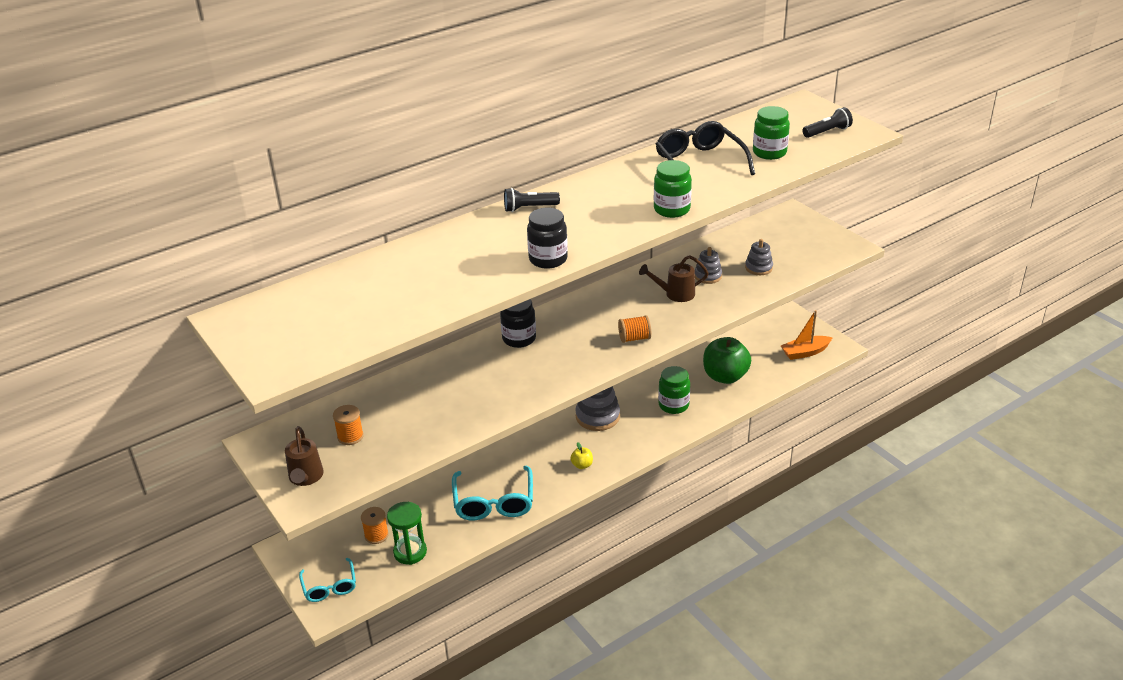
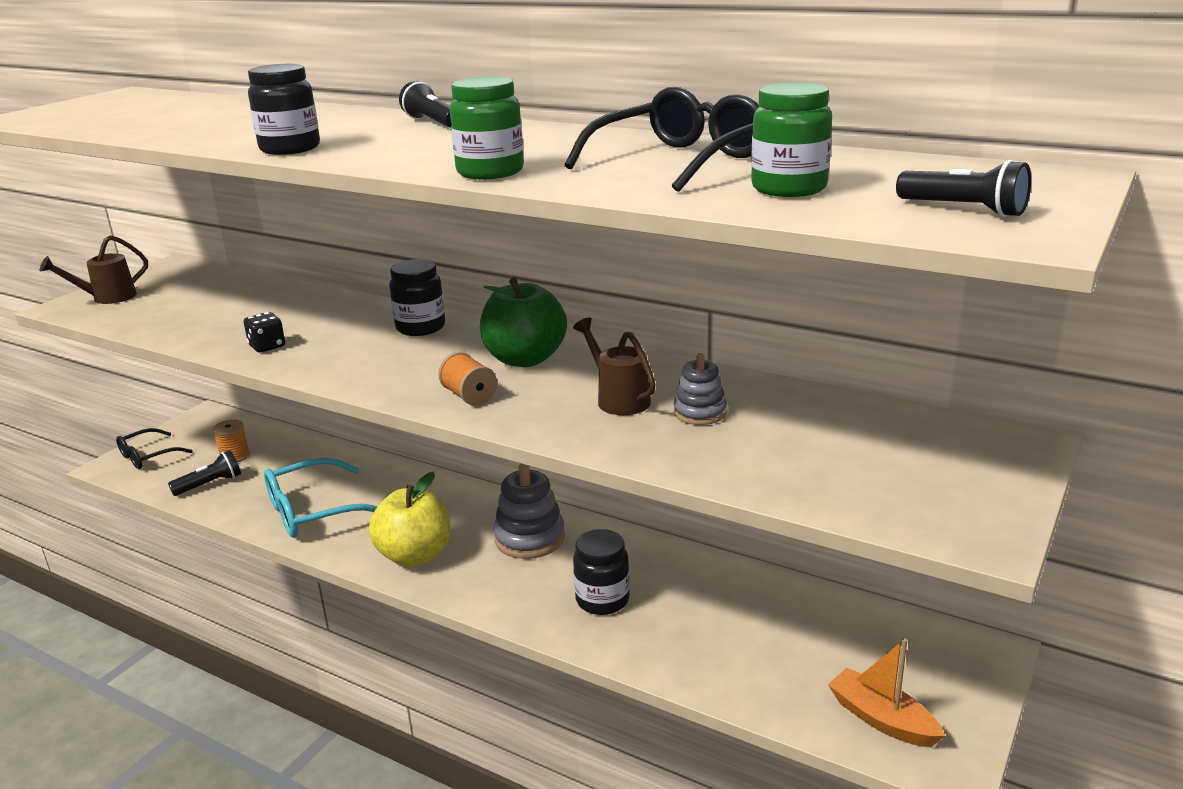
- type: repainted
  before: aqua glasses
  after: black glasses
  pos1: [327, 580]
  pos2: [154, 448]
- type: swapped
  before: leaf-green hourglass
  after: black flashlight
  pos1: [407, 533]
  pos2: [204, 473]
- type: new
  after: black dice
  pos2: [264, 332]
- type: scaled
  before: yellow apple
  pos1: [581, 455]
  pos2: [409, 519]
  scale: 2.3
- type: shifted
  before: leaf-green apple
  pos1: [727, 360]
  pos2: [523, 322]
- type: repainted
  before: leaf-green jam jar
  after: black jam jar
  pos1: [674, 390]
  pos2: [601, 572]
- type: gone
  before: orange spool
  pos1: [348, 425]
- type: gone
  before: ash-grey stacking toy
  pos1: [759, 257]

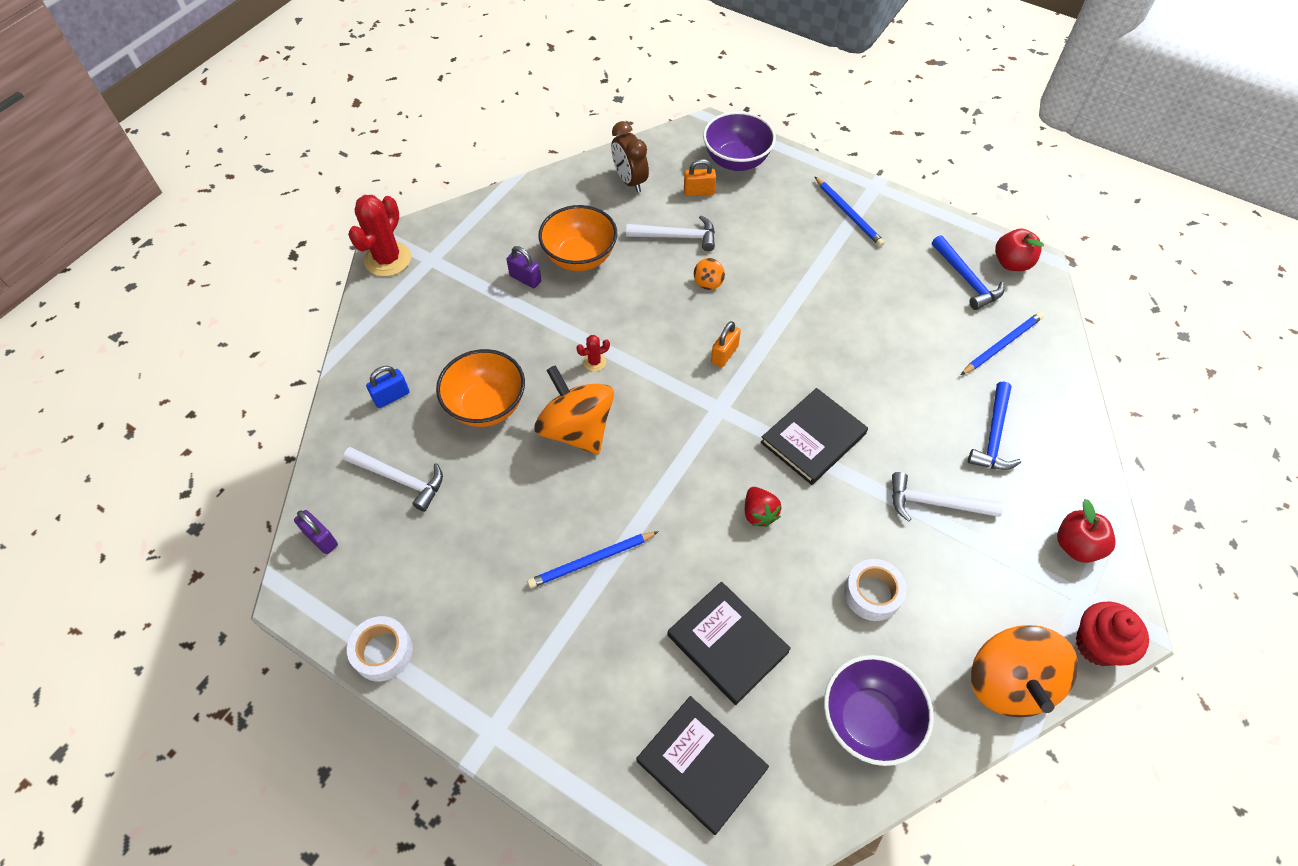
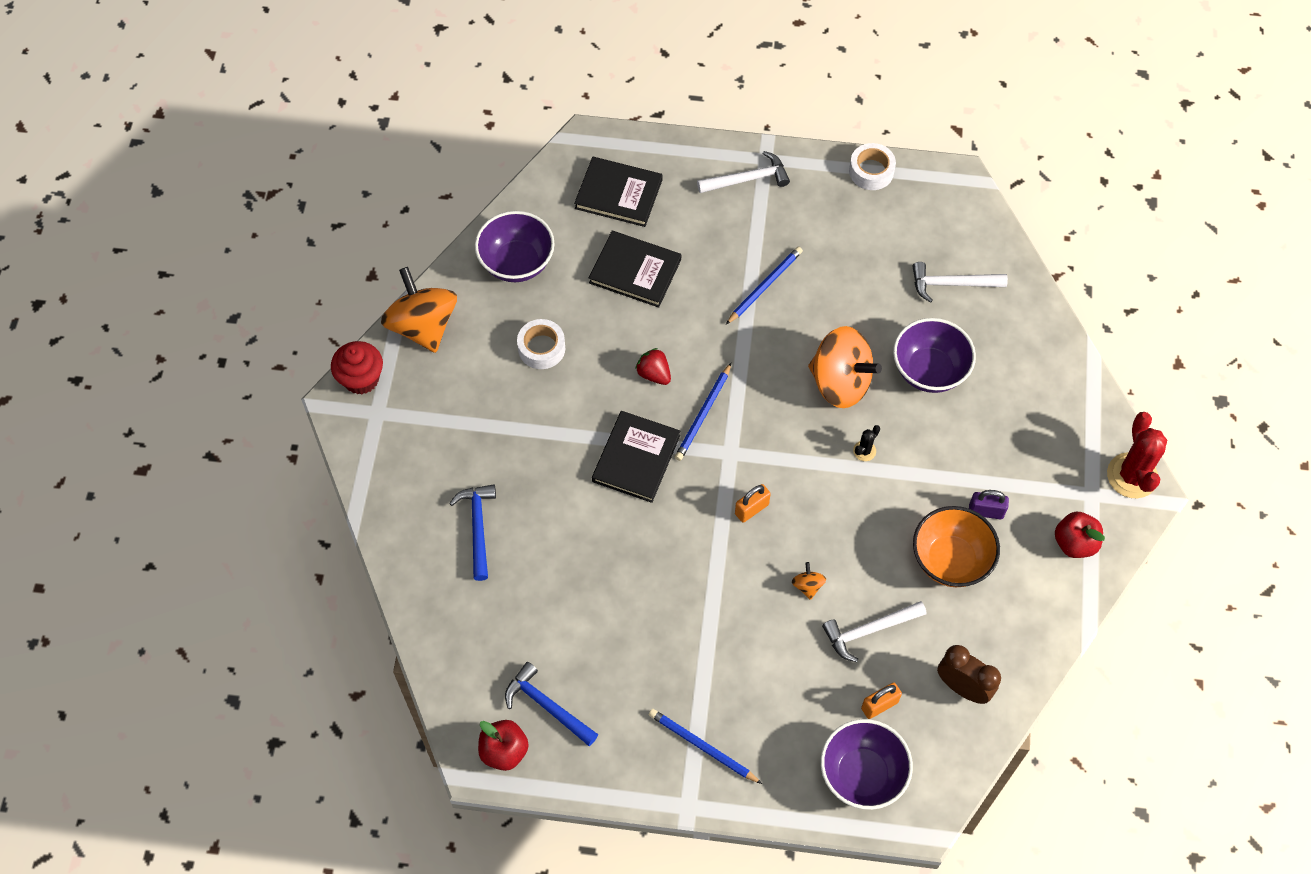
- type: shifted
  before: blue pencil
  pos1: [1002, 343]
  pos2: [703, 412]
- type: shifted
  before: snow-white hammer
  pos1: [947, 497]
  pos2: [743, 172]
- type: rotated
  before: orange padlock
  pos1: [726, 344]
  pos2: [753, 503]
  turn: 45
- type: repainted
  before: red cactus
  after: black cactus
  pos1: [593, 353]
  pos2: [866, 443]
- type: repainted
  before: orange deep dish
  after: violet deep dish
  pos1: [480, 388]
  pos2: [934, 355]
- type: shifted
  before: red apple
  pos1: [1086, 531]
  pos2: [1080, 535]
- type: gone
  before: violet padlock
  pos1: [316, 532]
- type: gone
  before: blue padlock
  pos1: [388, 387]

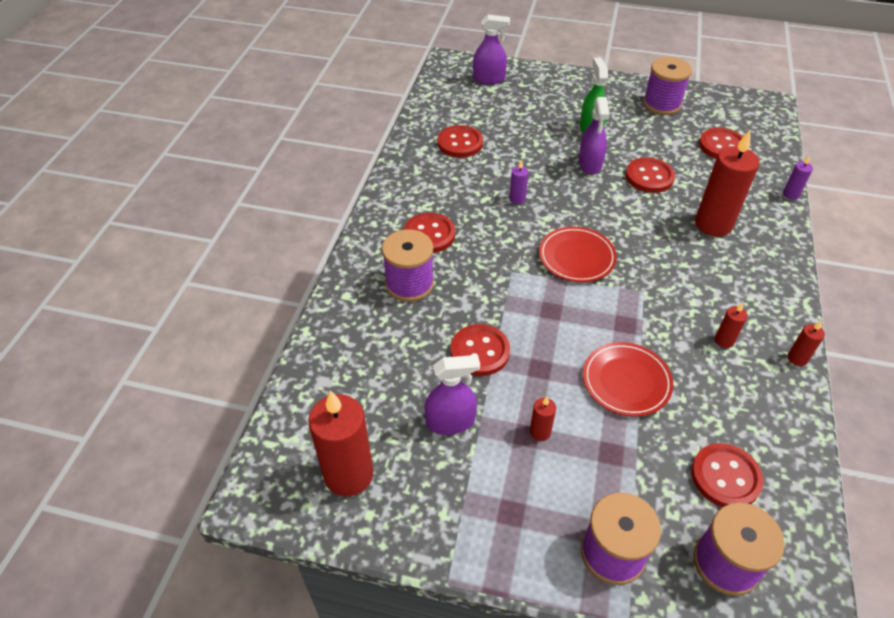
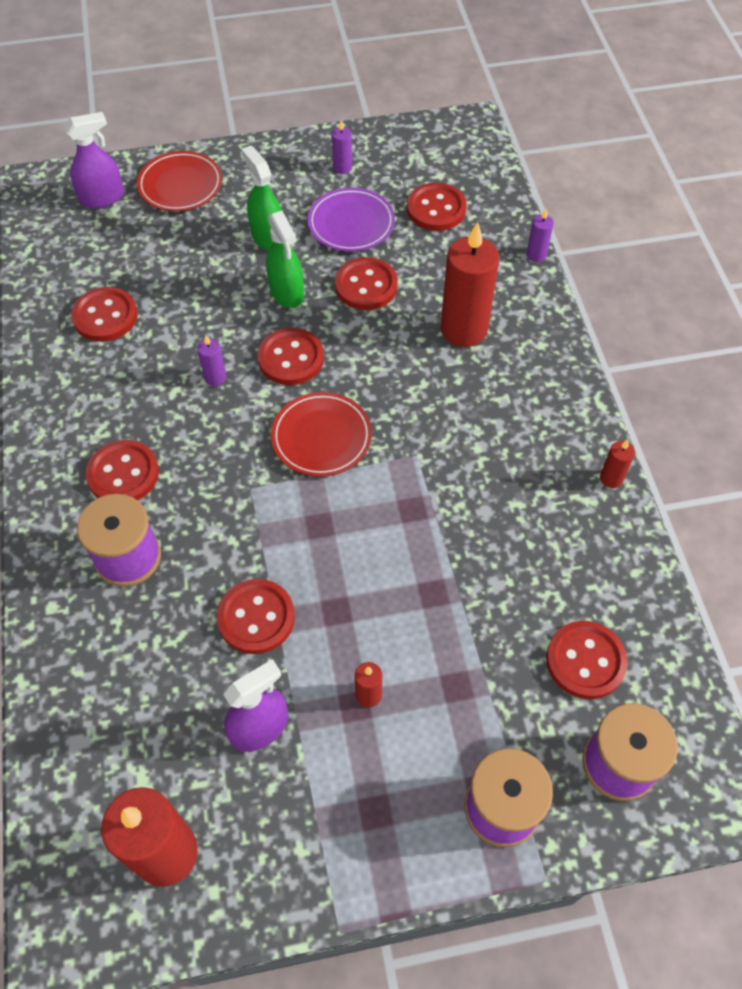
- type: shifted
  before: red plate
  pos1: [628, 379]
  pos2: [179, 181]
- type: new
  after: red button
  pos2: [290, 356]
- type: repainted
  before: violet spray bottle
  after: leaf-green spray bottle
  pos1: [594, 136]
  pos2: [285, 259]
- type: new
  after: violet plate
  pos2: [351, 220]
- type: swapped
  before: violet spool
  after: violet wax candle
  pos1: [667, 86]
  pos2: [342, 147]
- type: gone
  before: red wax candle
  pos1: [731, 325]

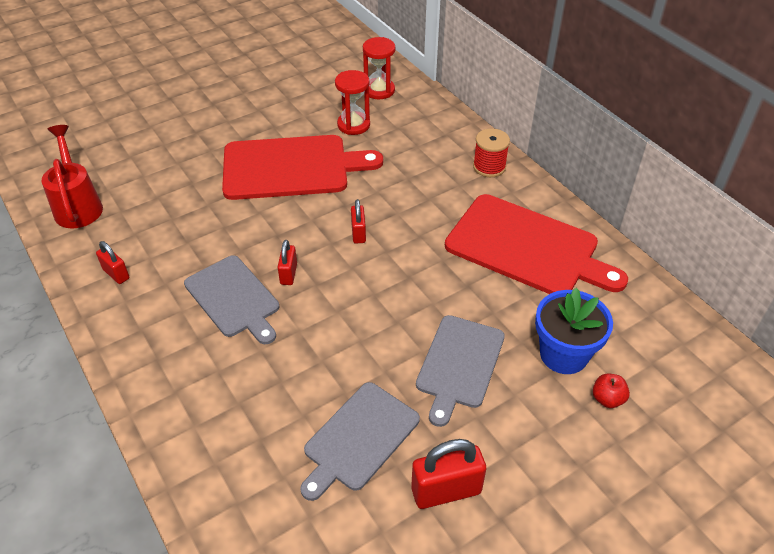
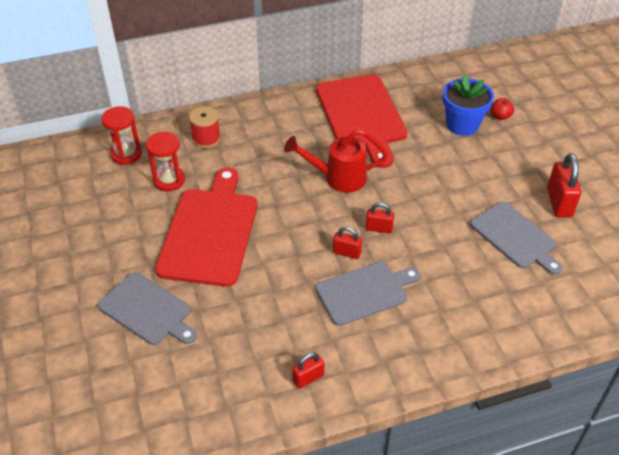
- type: shifted
  before: ash-grey bread board
  pos1: [460, 371]
  pos2: [147, 308]
- type: shifted
  before: red spool
  pos1: [491, 152]
  pos2: [205, 127]
- type: shifted
  before: red sprinkling can
  pos1: [72, 176]
  pos2: [336, 161]
- type: rotated
  before: red bread board
  pos1: [536, 244]
  pos2: [361, 121]
  turn: 120
- type: shifted
  before: red padlock
  pos1: [358, 221]
  pos2: [380, 217]

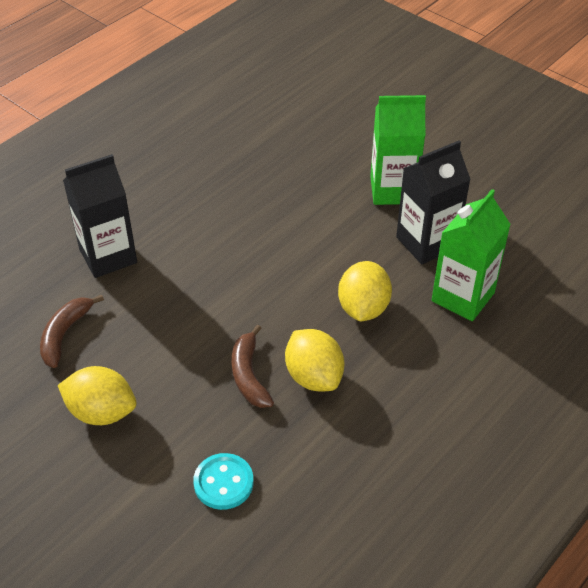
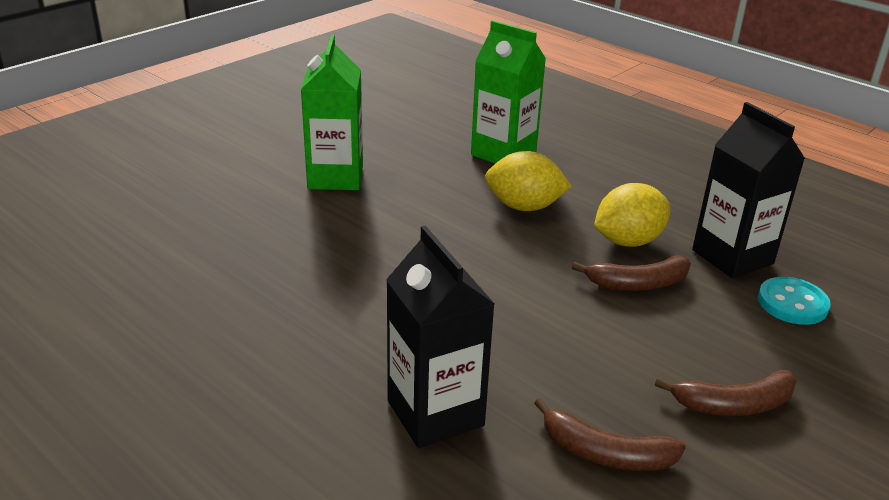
- type: swapped
  before: yellow citrus fruit
  after: dark brown banana
  pos1: [97, 395]
  pos2: [726, 393]
- type: shifted
  before: black carton
  pos1: [433, 202]
  pos2: [748, 190]

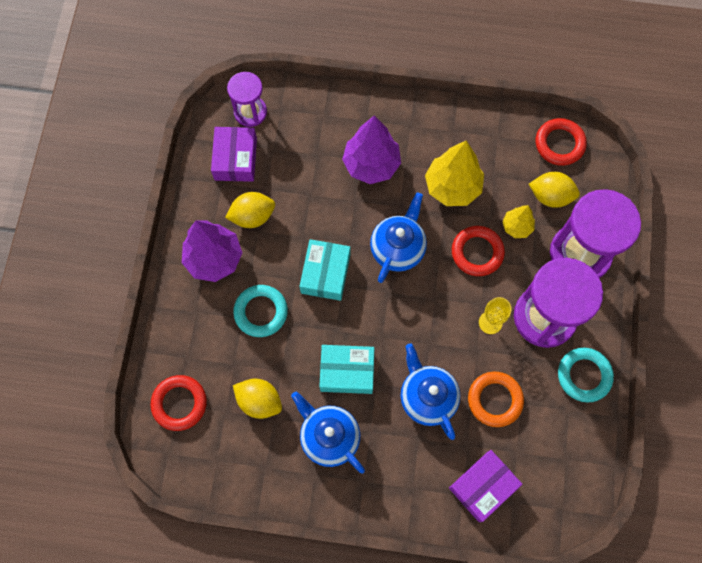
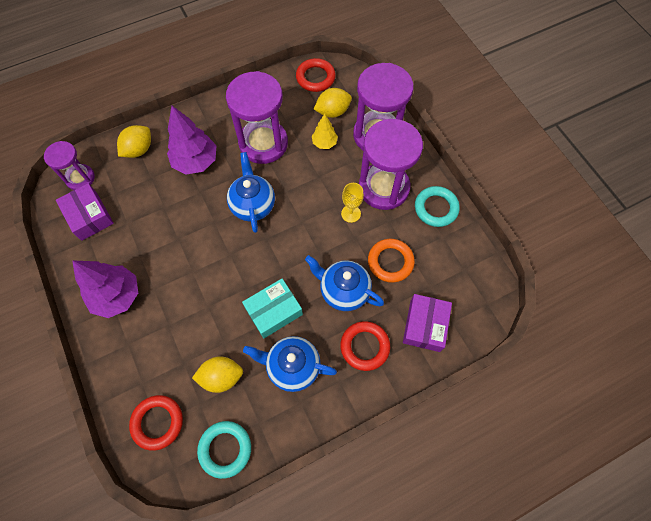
- type: shifted
  before: yellow citrus fruit
  pos1: [250, 210]
  pos2: [134, 141]
- type: shifted
  before: aqua ring
  pos1: [260, 311]
  pos2: [224, 450]
- type: swapped
  before: yellow tree
  after: violet hourglass
  pos1: [454, 173]
  pos2: [257, 117]
- type: shifted
  before: red ring
  pos1: [478, 251]
  pos2: [365, 346]
- type: gone
  before: aqua package
  pos1: [325, 270]

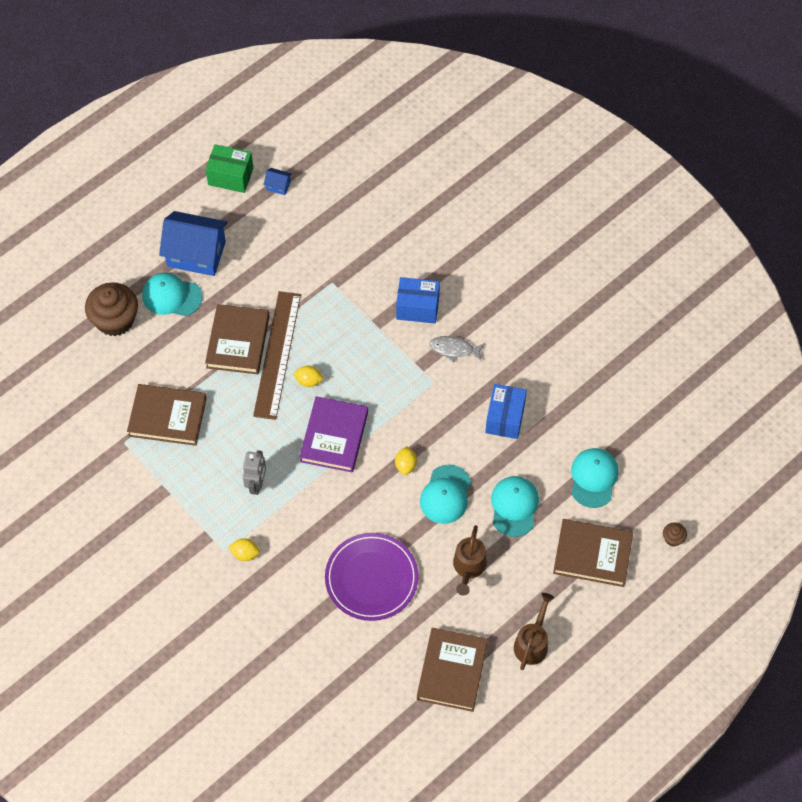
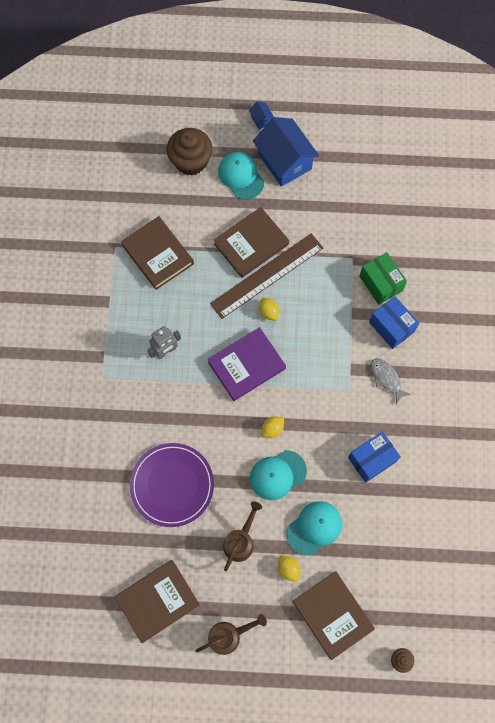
- type: rotated
  before: dark brown sprinkling can
  pos1: [470, 560]
  pos2: [242, 536]
  turn: 150
- type: shifted
  before: blue cottage
  pos1: [278, 181]
  pos2: [261, 115]
- type: shifted
  before: yellow citrus fruit
  pos1: [244, 549]
  pos2: [289, 568]
- type: shifted
  before: leaf-green package
  pos1: [229, 168]
  pos2: [383, 278]
- type: gone
  before: aqua peaked cap
  pos1: [594, 478]

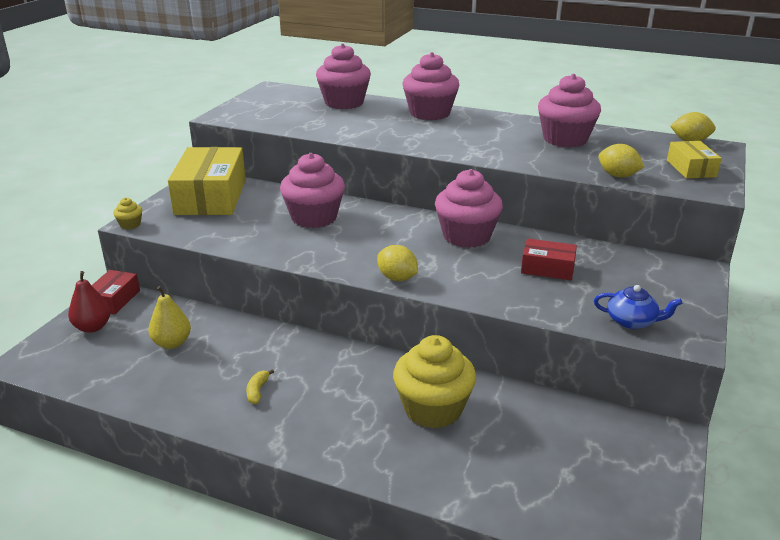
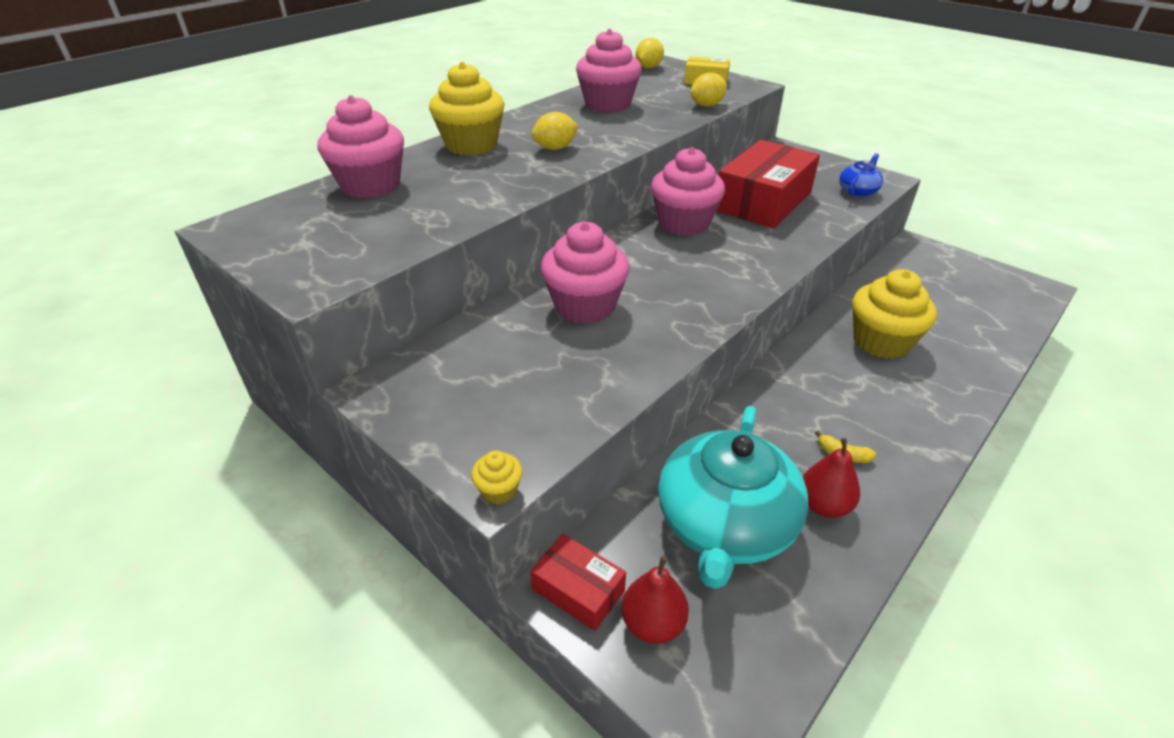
- type: repainted
  before: pink fairy cake
  after: yellow fairy cake
  pos1: [430, 86]
  pos2: [467, 108]
- type: shifted
  before: yellow citrus fruit
  pos1: [397, 263]
  pos2: [555, 131]
- type: swapped
  before: yellow toy pear
  after: aqua tea pot
  pos1: [169, 317]
  pos2: [733, 497]
- type: scaled
  before: red package
  pos1: [549, 259]
  pos2: [768, 184]
  scale: 1.98
- type: new
  after: red toy pear
  pos2: [831, 478]
- type: gone
  before: yellow package
  pos1: [207, 181]

